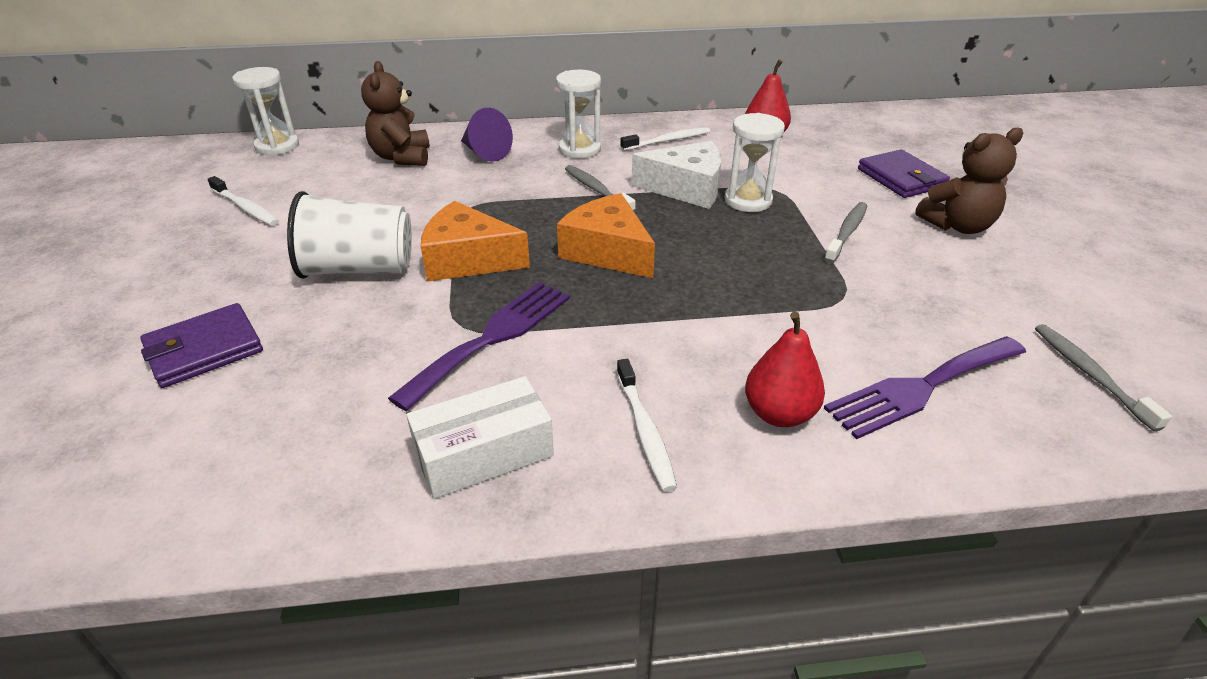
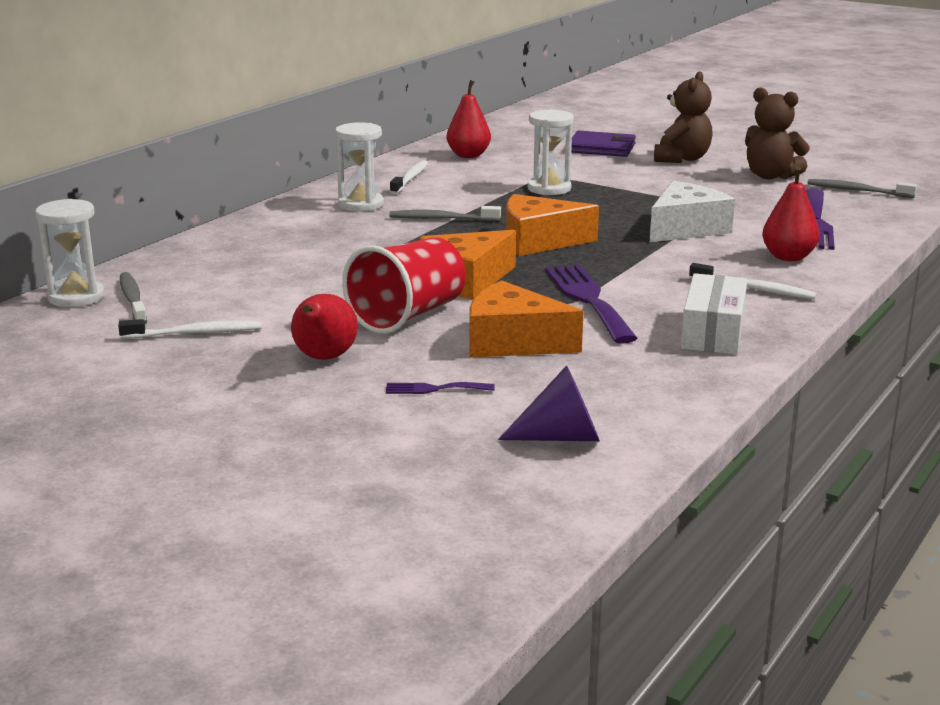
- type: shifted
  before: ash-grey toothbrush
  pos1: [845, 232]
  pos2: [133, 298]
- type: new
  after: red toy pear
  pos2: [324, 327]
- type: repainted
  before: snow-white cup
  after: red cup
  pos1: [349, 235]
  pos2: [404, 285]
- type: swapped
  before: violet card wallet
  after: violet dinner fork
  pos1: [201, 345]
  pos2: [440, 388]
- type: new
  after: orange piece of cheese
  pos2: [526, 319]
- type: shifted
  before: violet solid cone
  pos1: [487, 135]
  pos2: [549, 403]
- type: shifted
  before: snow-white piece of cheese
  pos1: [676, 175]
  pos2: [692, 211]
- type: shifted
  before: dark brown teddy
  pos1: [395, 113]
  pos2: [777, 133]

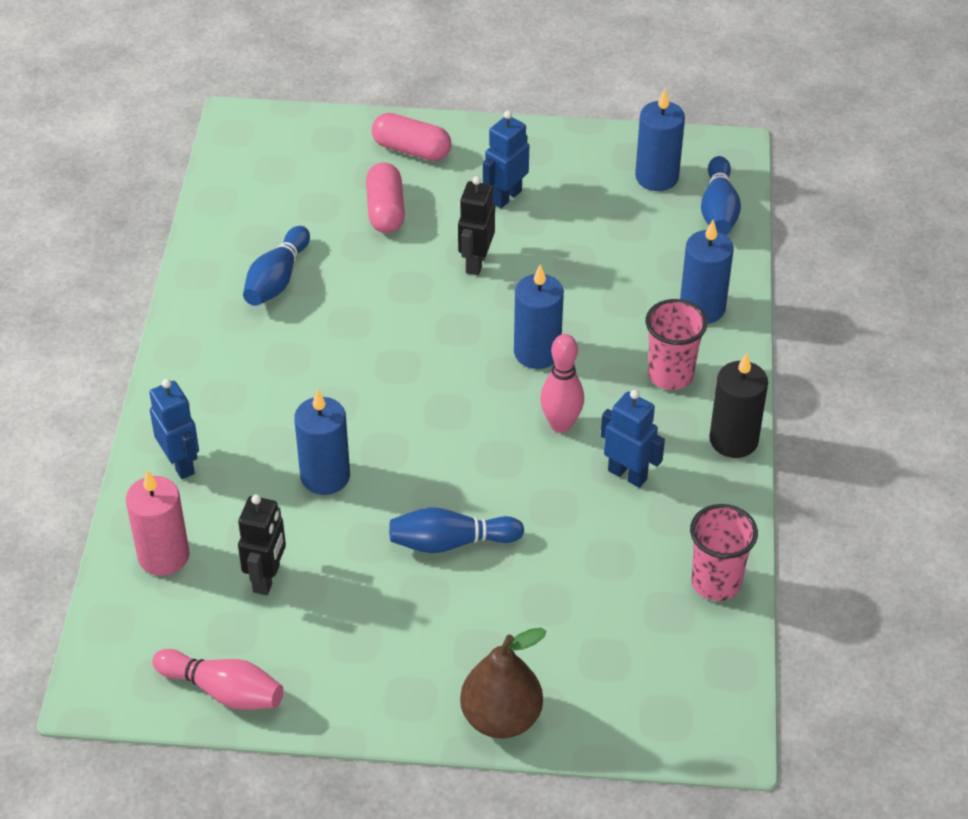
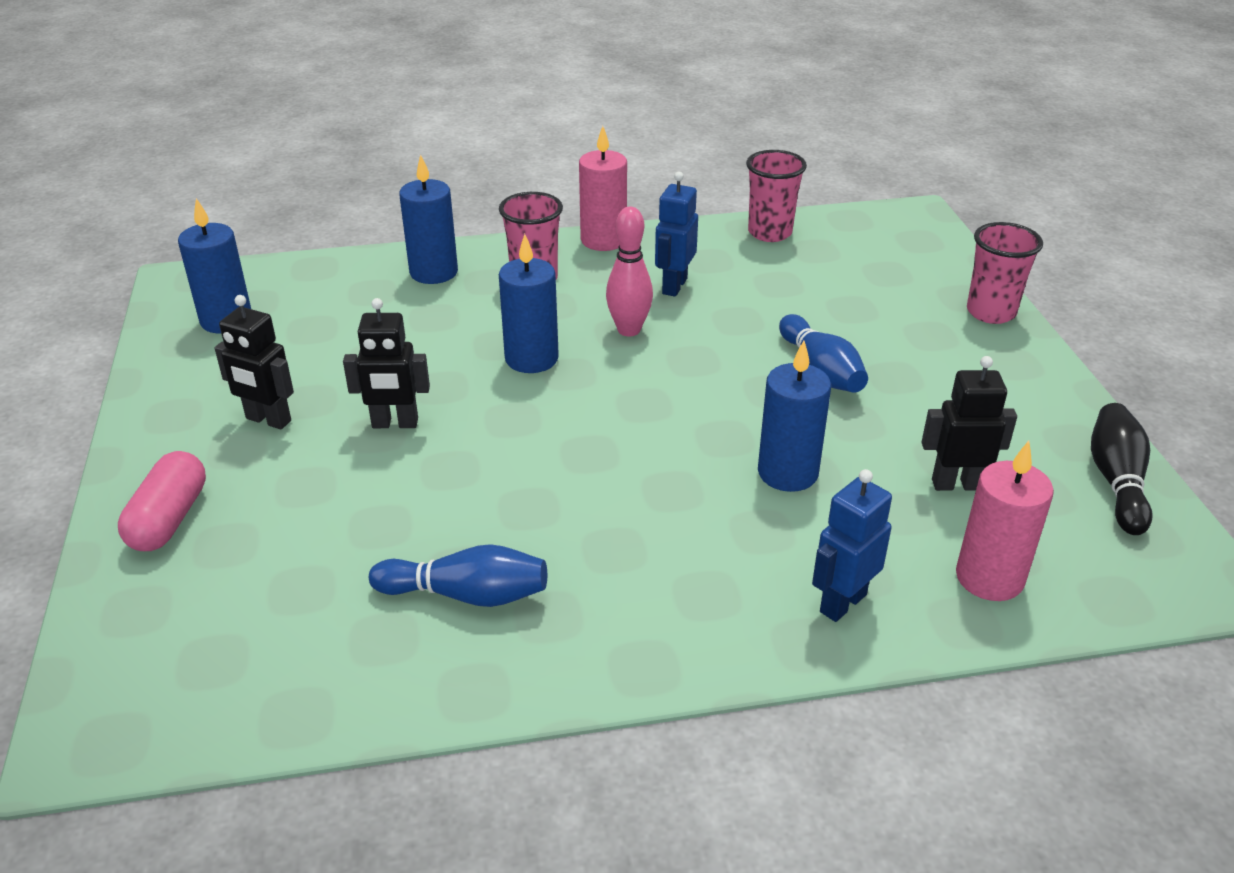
- type: repainted
  before: blue robot
  after: black robot
  pos1: [506, 159]
  pos2: [254, 362]
- type: repainted
  before: black wax candle
  after: pink wax candle
  pos1: [739, 405]
  pos2: [603, 188]
- type: swapped
  before: dark brown toy pear
  after: pink cup
  pos1: [503, 683]
  pos2: [1005, 273]
- type: repainted
  before: pink skittle
  after: black skittle
  pos1: [218, 679]
  pos2: [1122, 469]
- type: gone
  before: pink capsule
  pos1: [385, 198]
- type: gone
  before: blue skittle
  pos1: [721, 195]

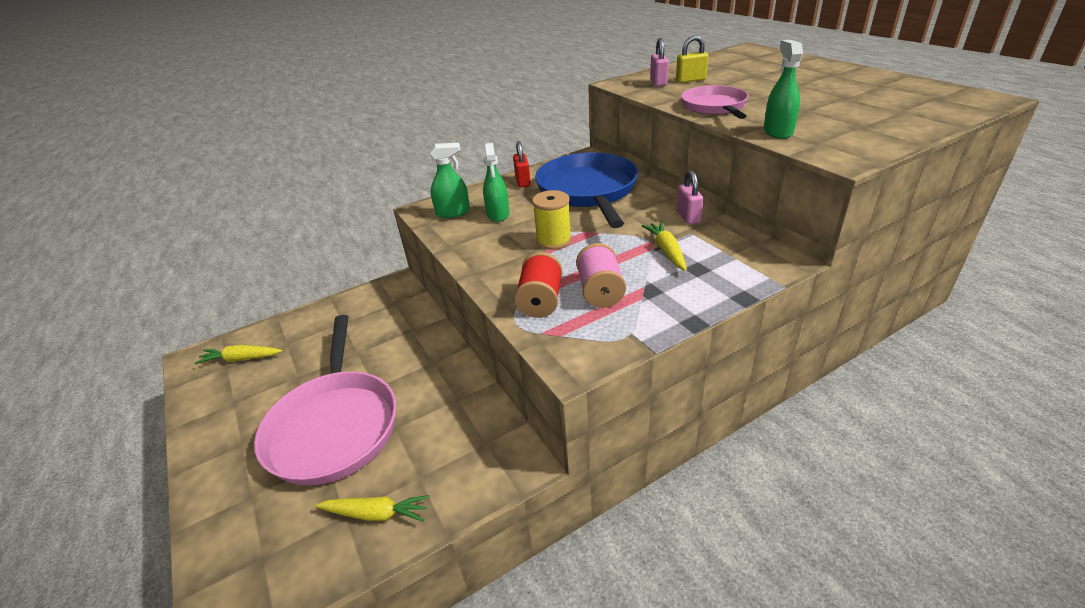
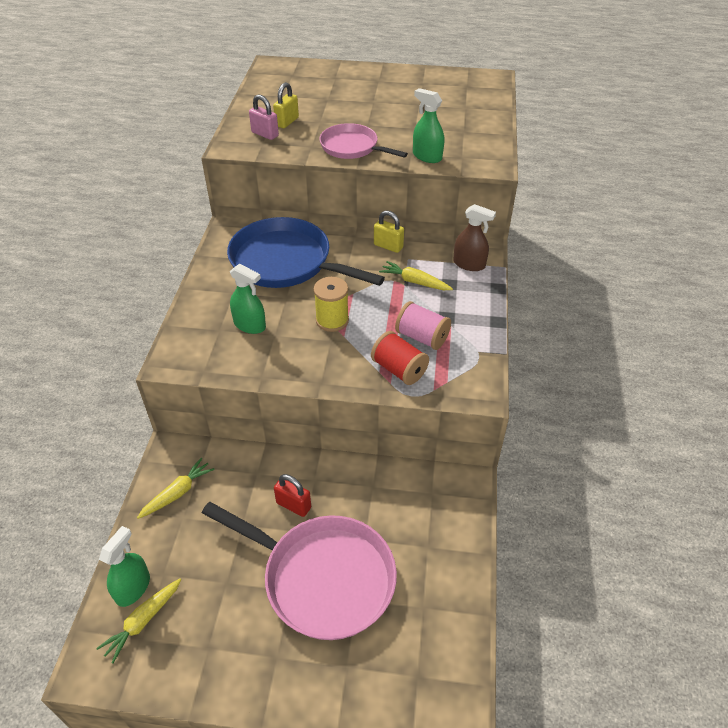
- type: shifted
  before: leaf-green spray bottle
  pos1: [449, 180]
  pos2: [124, 566]
- type: shifted
  before: yellow root vegetable
  pos1: [372, 508]
  pos2: [176, 488]
- type: shifted
  before: red padlock
  pos1: [522, 164]
  pos2: [292, 495]
- type: repainted
  before: pink padlock
  after: yellow padlock
  pos1: [689, 197]
  pos2: [389, 232]
- type: new
  after: dark brown spray bottle
  pos2: [474, 237]

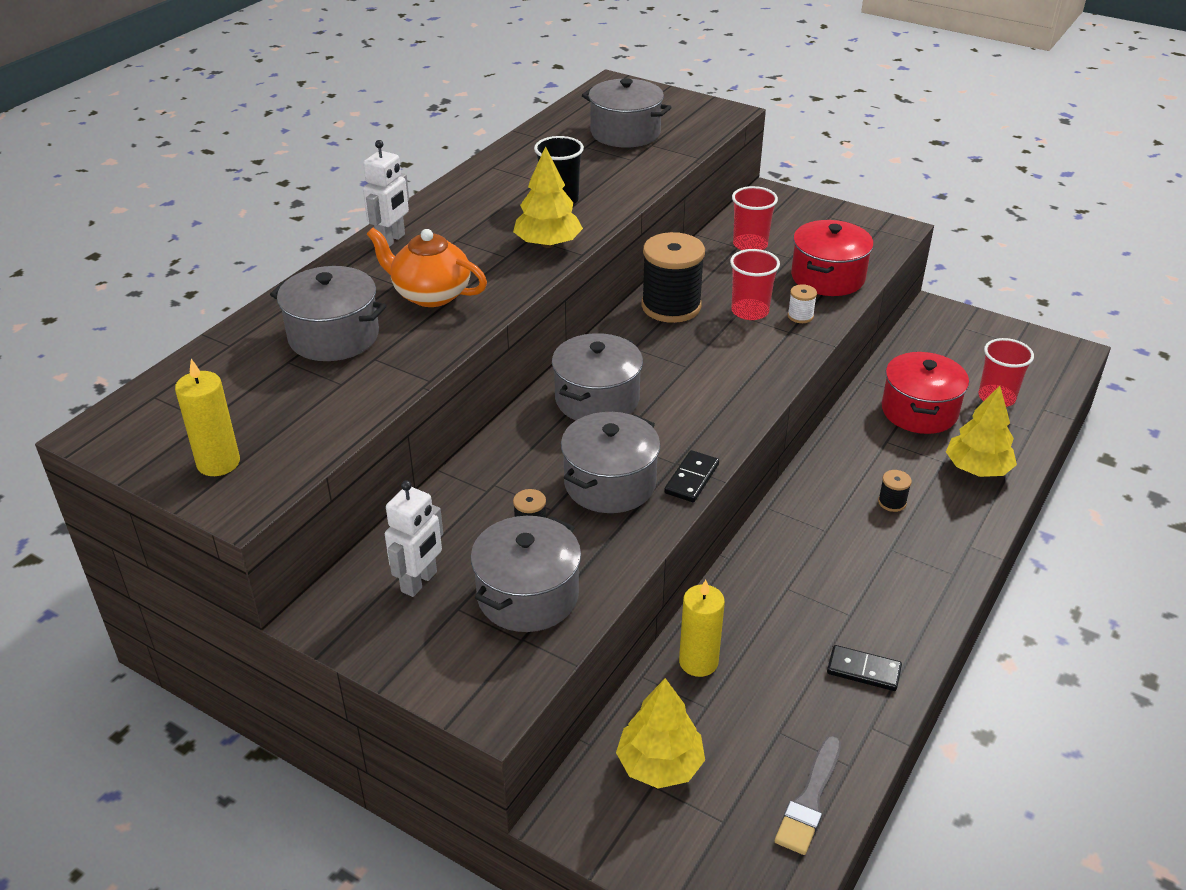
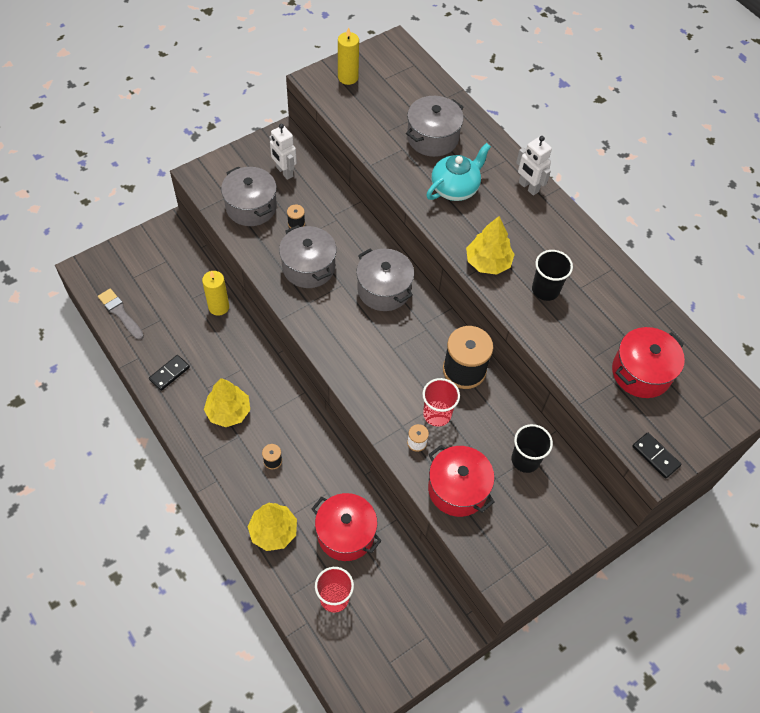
- type: shifted
  before: yellow tree
  pos1: [660, 733]
  pos2: [227, 402]
- type: repainted
  before: orange tea pot
  after: aqua tea pot
  pos1: [427, 267]
  pos2: [458, 172]
- type: repainted
  before: red cup
  after: black cup
  pos1: [755, 218]
  pos2: [532, 448]
- type: repainted
  before: ash-grey cooking pot
  after: red cooking pot
  pos1: [627, 113]
  pos2: [648, 362]
- type: shifted
  before: black domino piece
  pos1: [691, 476]
  pos2: [656, 455]

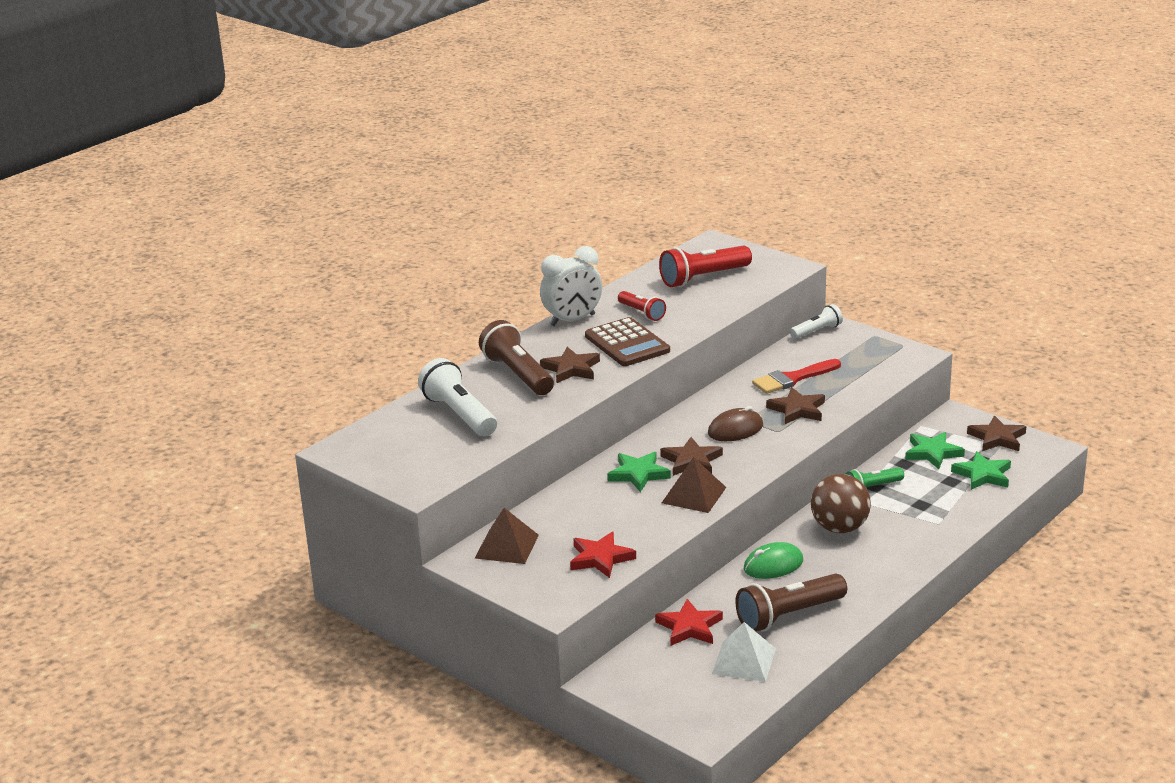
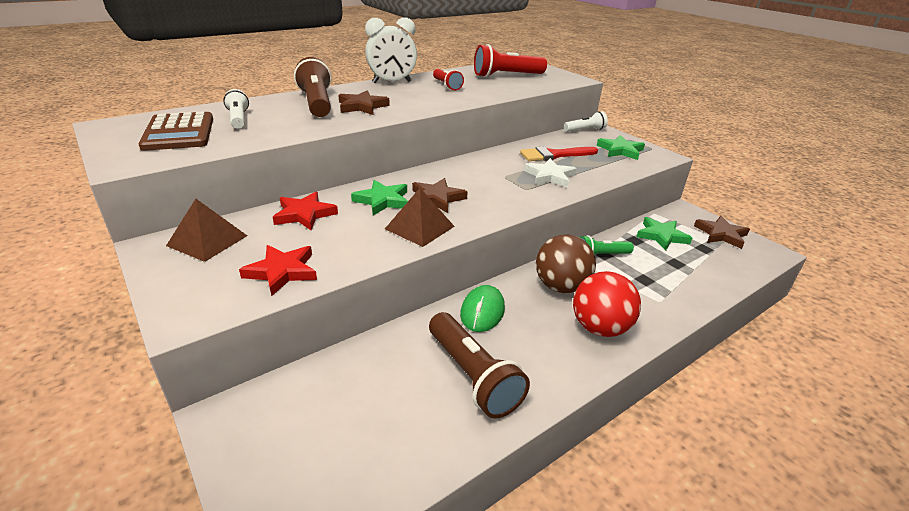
- type: shifted
  before: dark brown calculator
  pos1: [627, 341]
  pos2: [175, 131]
- type: scaled
  before: snow-white flashlight
  pos1: [457, 397]
  pos2: [236, 108]
  scale: 0.59
- type: shifted
  before: red five-pointed star
  pos1: [689, 622]
  pos2: [305, 211]
- type: rotated
  before: dark brown flashlight
  pos1: [791, 603]
  pos2: [479, 365]
  turn: -105
- type: rotated
  before: leaf-green PC mouse
  pos1: [773, 560]
  pos2: [482, 308]
  turn: -60
- type: repainted
  before: dark brown five-pointed star
  after: snow-white five-pointed star
  pos1: [795, 405]
  pos2: [550, 173]
- type: new
  after: red ball
  pos2: [607, 304]
- type: shifted
  before: leaf-green five-pointed star
  pos1: [981, 470]
  pos2: [621, 147]
- type: gone
  before: dark brown PC mouse
  pos1: [735, 423]
- type: gone
  before: snow-white pyramid
  pos1: [744, 652]

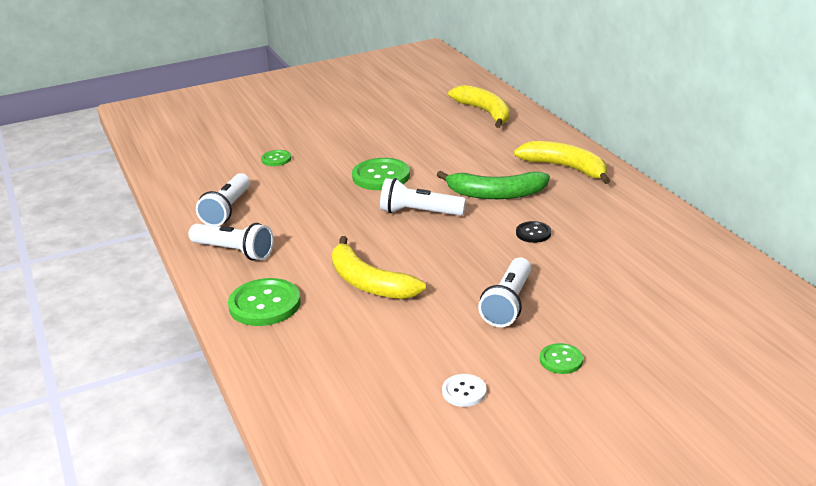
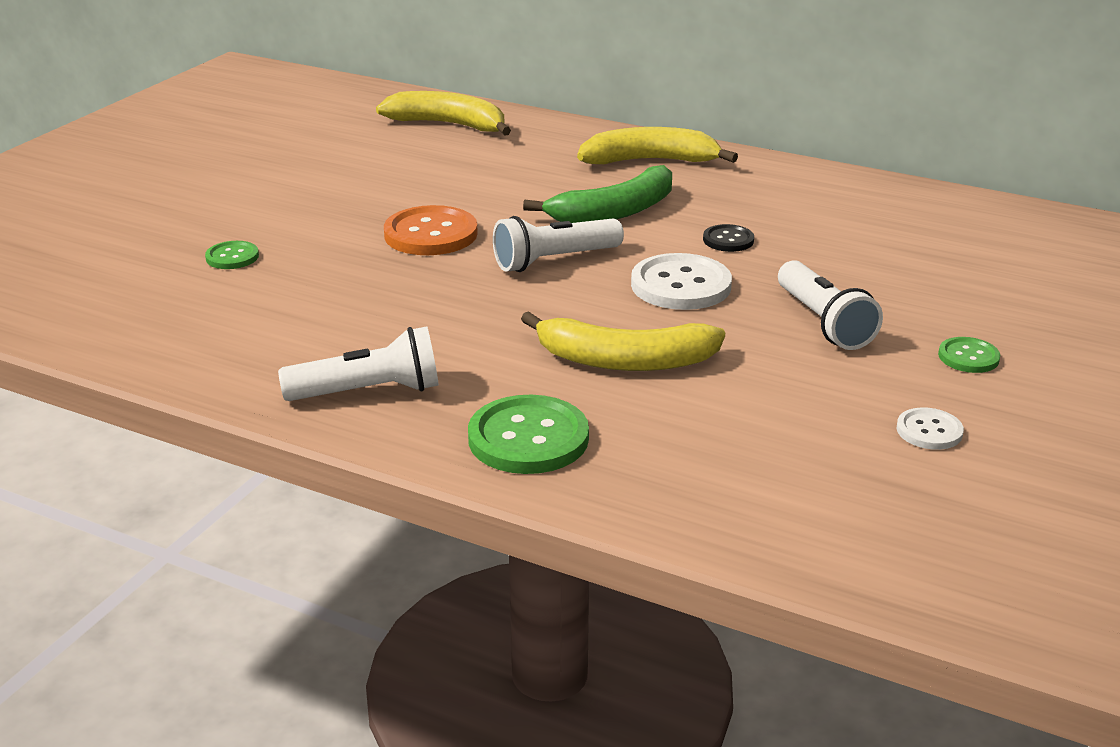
- type: repainted
  before: leaf-green button
  after: orange button
  pos1: [381, 174]
  pos2: [431, 230]
- type: new
  after: snow-white button
  pos2: [681, 281]
- type: gone
  before: snow-white flashlight
  pos1: [223, 199]

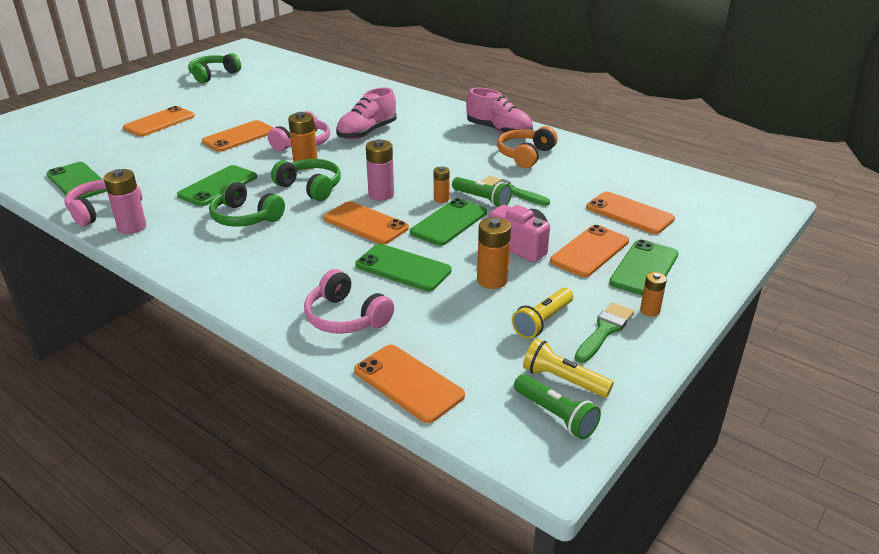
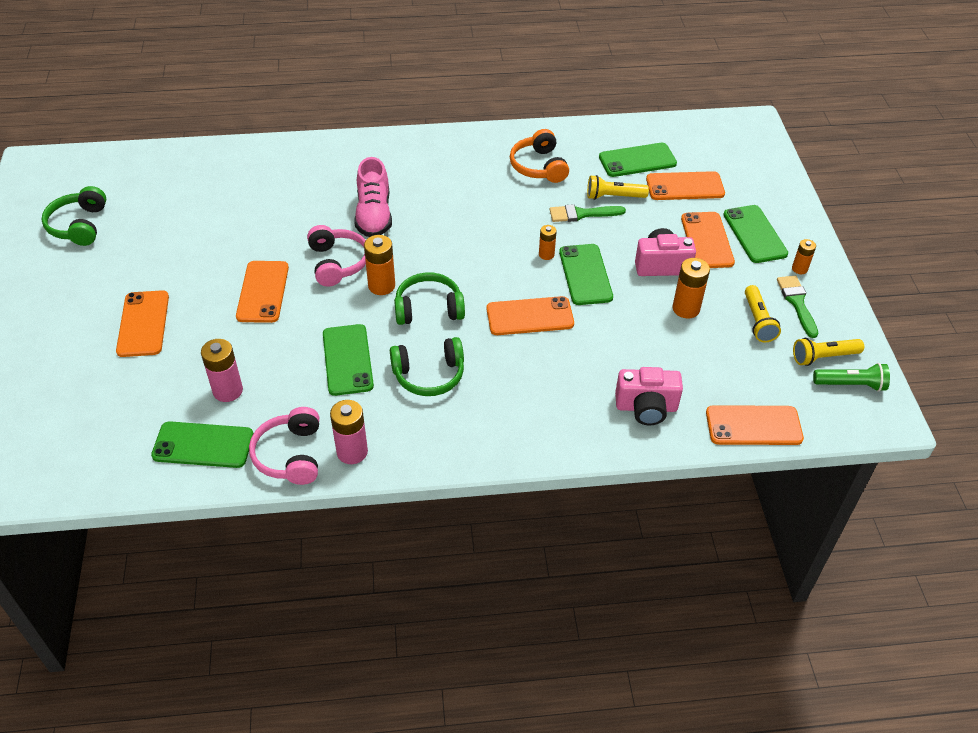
- type: shifted
  before: pink AA battery
  pos1: [380, 170]
  pos2: [222, 370]
- type: new
  after: yellow flashlight
  pos2: [618, 187]
- type: shifted
  before: leaf-green mobile phone
  pos1: [403, 267]
  pos2: [638, 160]
- type: swapped
  before: pink headphones
  after: pink camera
  pos1: [349, 301]
  pos2: [649, 396]
- type: gone
  before: leaf-green flashlight
  pos1: [482, 192]
- type: gone
  before: pink sneaker
  pos1: [499, 111]

